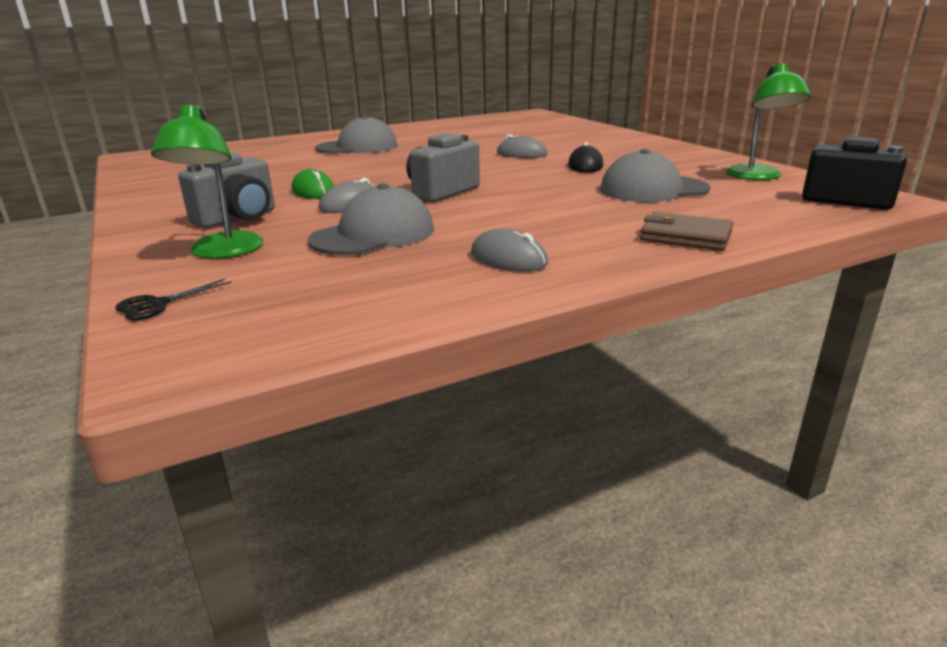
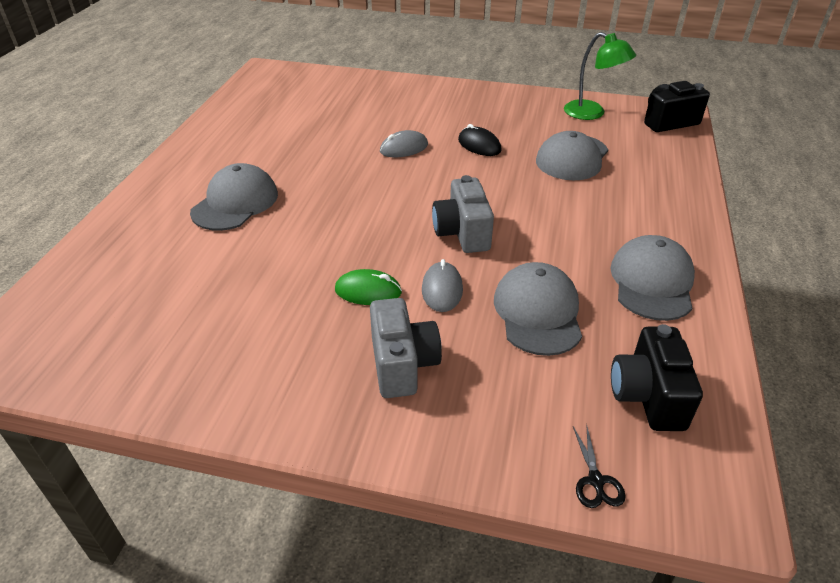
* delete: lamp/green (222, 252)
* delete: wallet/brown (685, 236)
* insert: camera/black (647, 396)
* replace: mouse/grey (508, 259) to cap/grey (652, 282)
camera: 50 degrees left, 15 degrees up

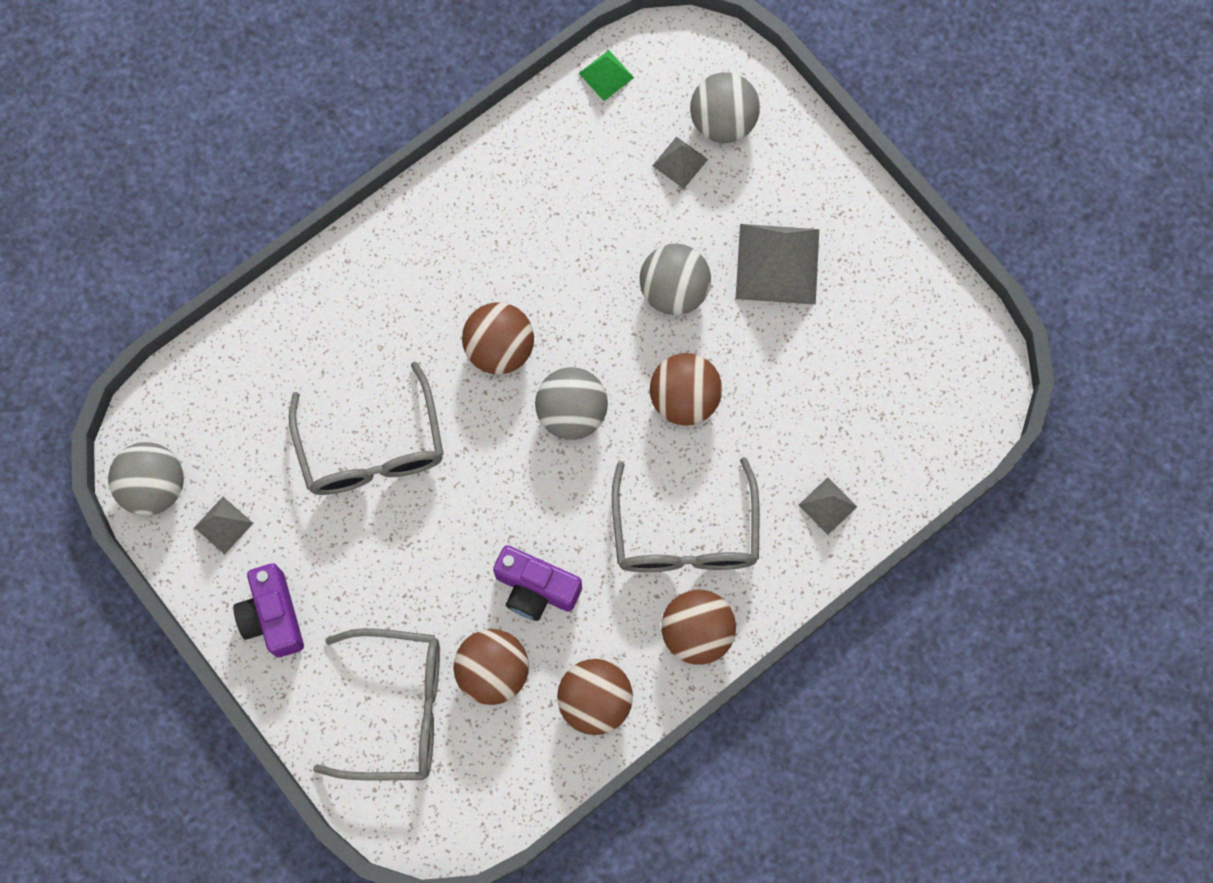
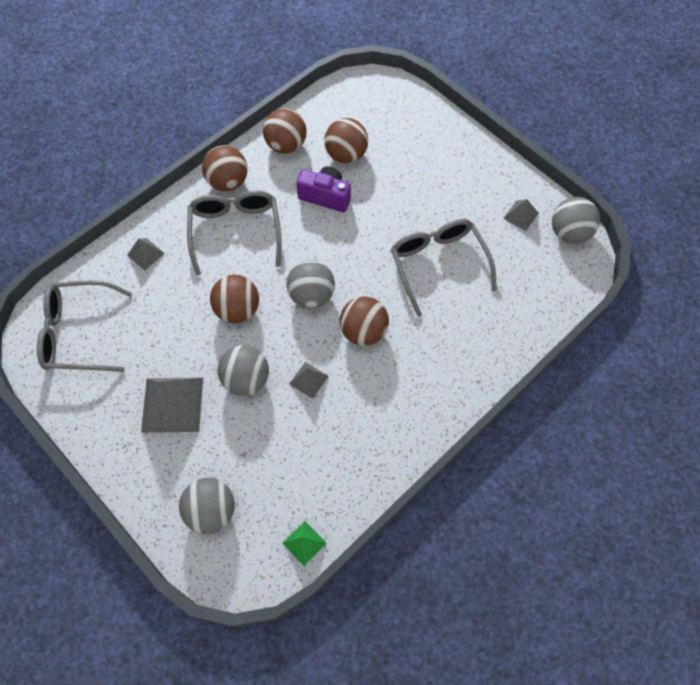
* delete: camera/purple (273, 616)
* move: glasses/grey (396, 708) to (79, 333)
* move: pyramid/grey (680, 162) to (308, 380)
camera: 175 degrees right, 10 degrees down

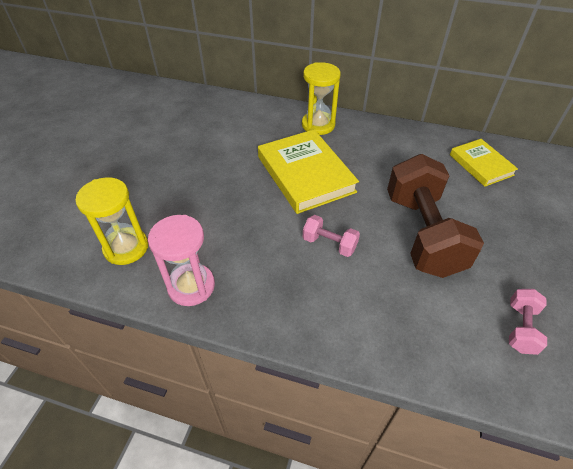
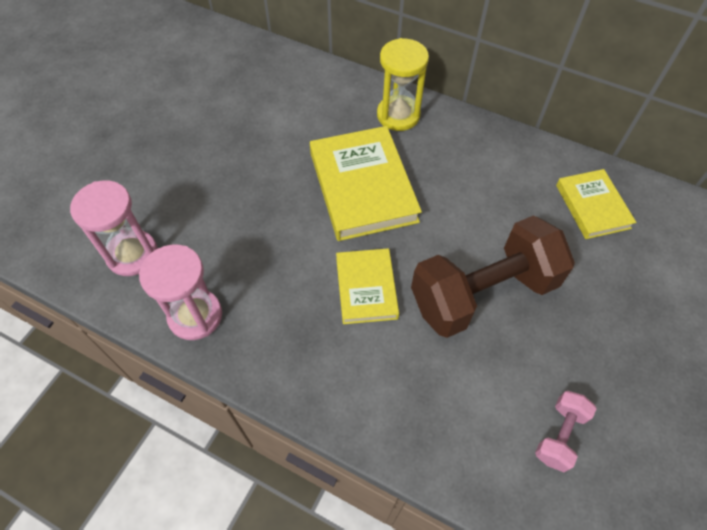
* replace: dumbbell/pink (329, 244) to book/yellow (366, 288)
* recolor: hourglass/yellow (126, 248) to hourglass/pink (132, 254)
* rotate: dumbbell/brown (422, 234) = (483, 293) 60 degrees clockwise
camera: 10 degrees right, 10 degrees up

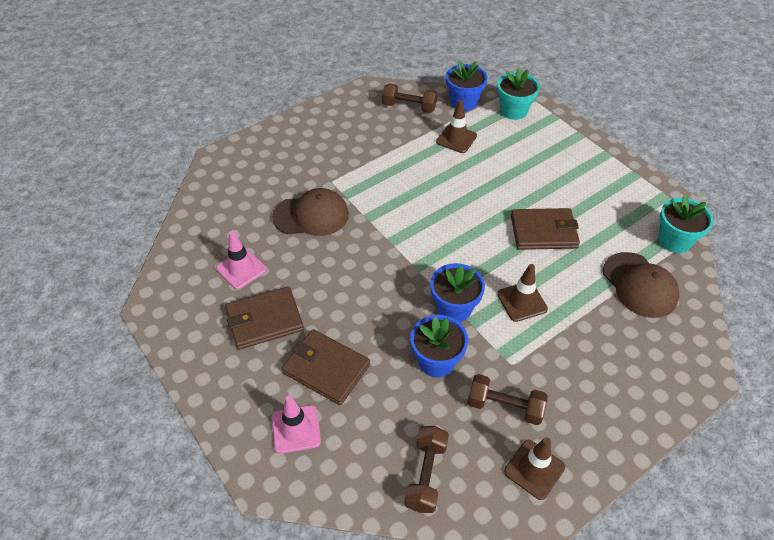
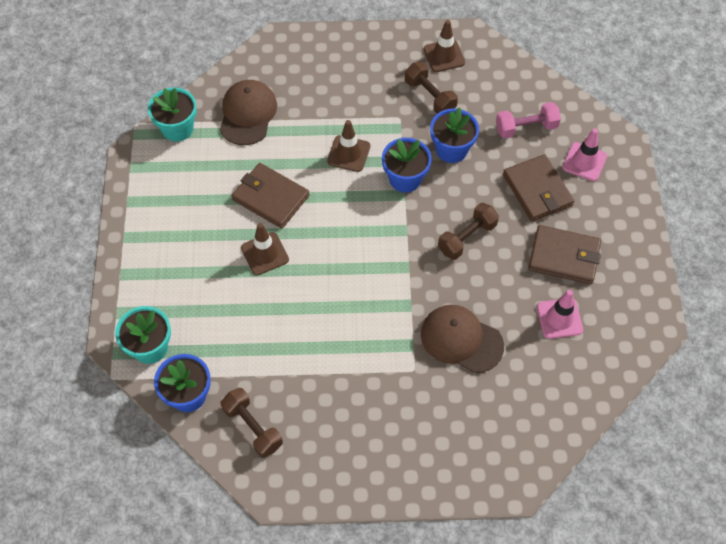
* insert: dumbbell/pink (526, 128)
* move: dumbbell/brown (426, 475) to (467, 238)
* move: traffic cone/brown (456, 139) to (265, 254)
camera: 145 degrees left, 10 degrees up

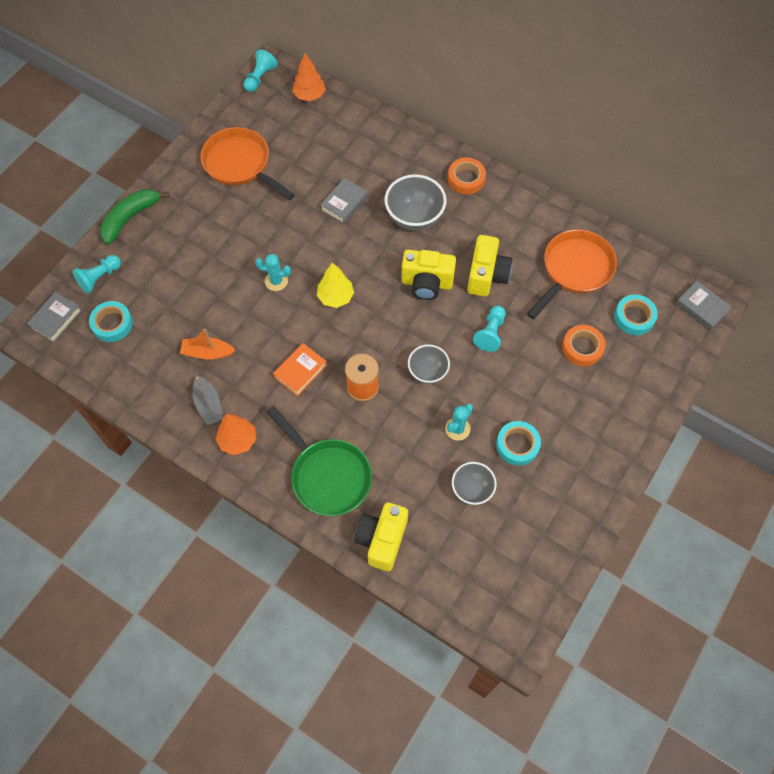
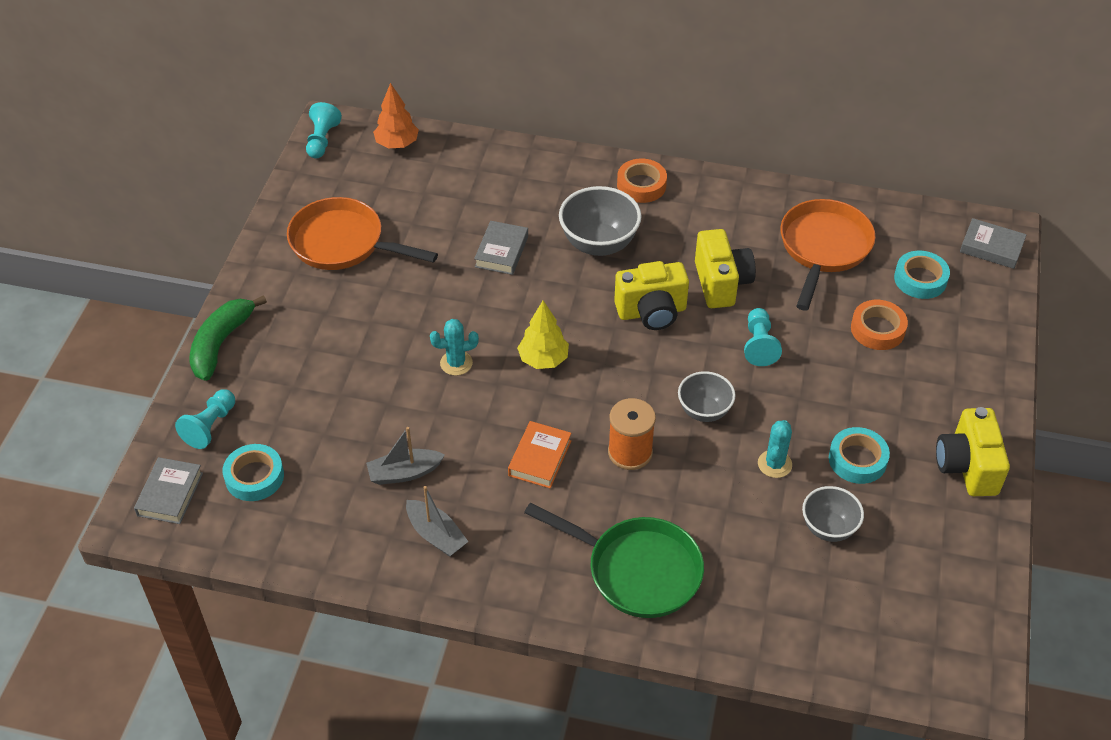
* delete: tree/orange (238, 440)
* move: camera/yellow (382, 540) to (967, 467)
* recolor: boat/orange (207, 353) to boat/grey (404, 473)
camera: 20 degrees left, 15 degrees down

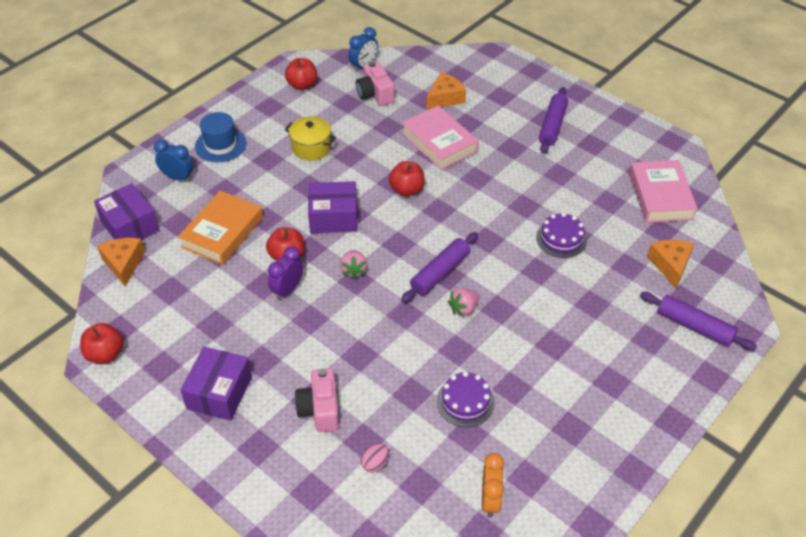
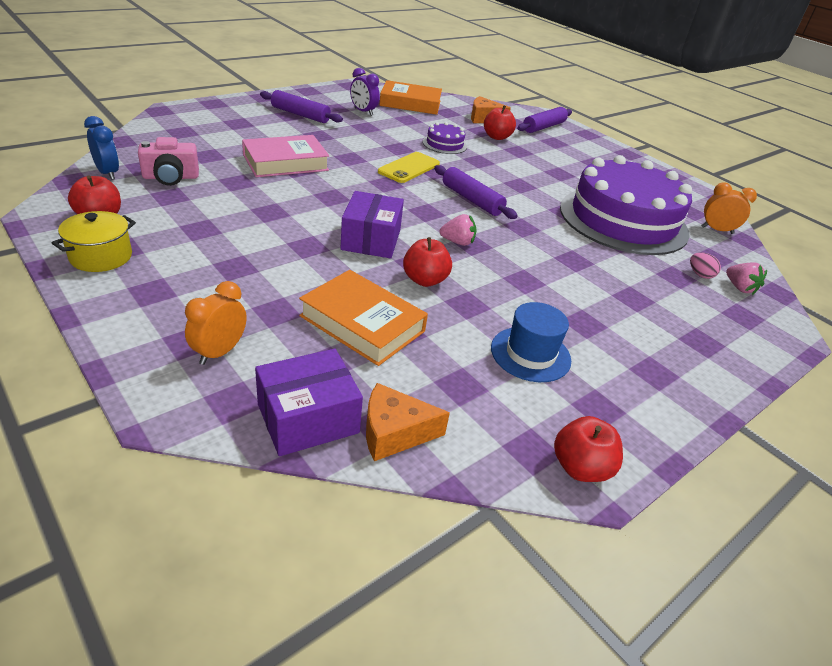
* delete: box/purple (219, 392)
* delete: camera/pink (320, 409)
* delete: cheese/orange (445, 98)
* insert: phone/yellow (409, 168)
* move: hat/blue (220, 145) to (530, 354)
* move: clock/purple (287, 290) to (363, 112)
* move: pot/yellow (311, 148) to (101, 257)
* move: apple/red (407, 190) to (496, 137)
* move: strawberry/pink (464, 309) to (739, 288)
* recolor: clock/blue (178, 177) to clock/orange (219, 352)
* recolor: book/pink (660, 196) to book/orange (410, 103)
* resize: cake/purple (465, 402) = (623, 220) x2.46
camera: 85 degrees left, 10 degrees down

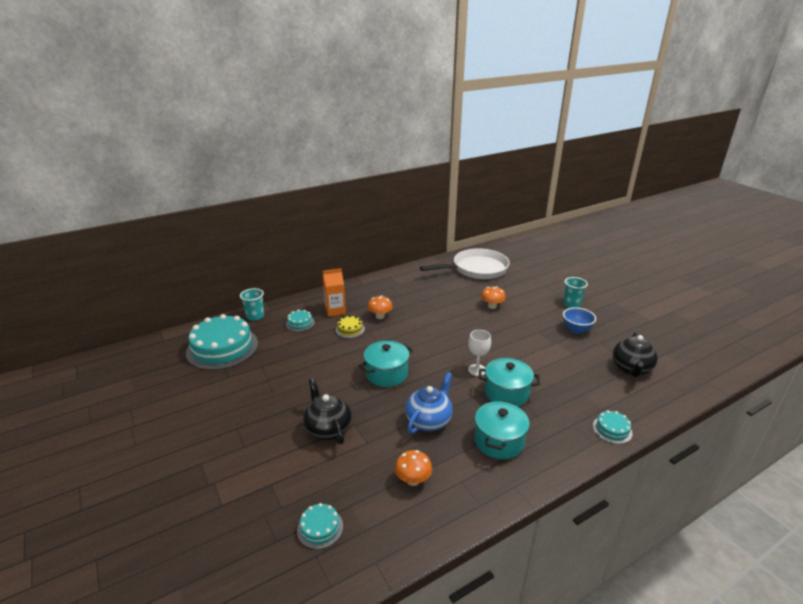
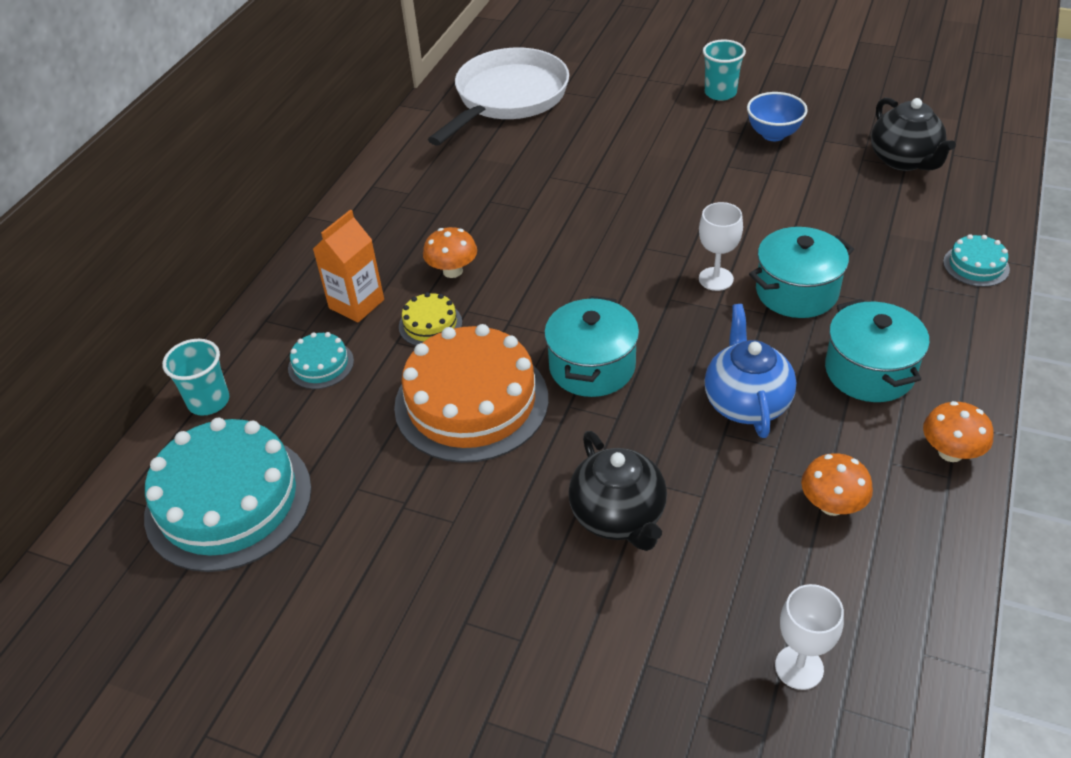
* insert: cake/orange (471, 402)
* move: mushroom/orange (492, 306) to (950, 452)
* replace: cake/turquoise (320, 528) to goblet/white (799, 667)
* rotate: teapot/black (328, 429) = (618, 516) 135 degrees counterclockwise
camera: 35 degrees left, 15 degrees up

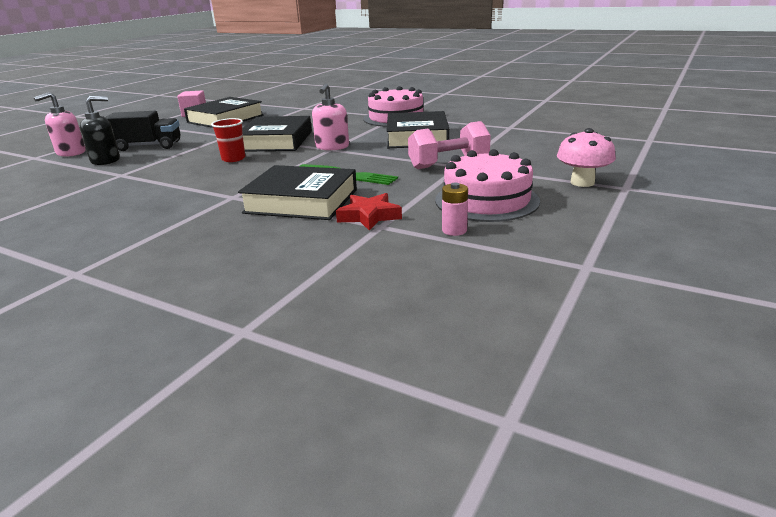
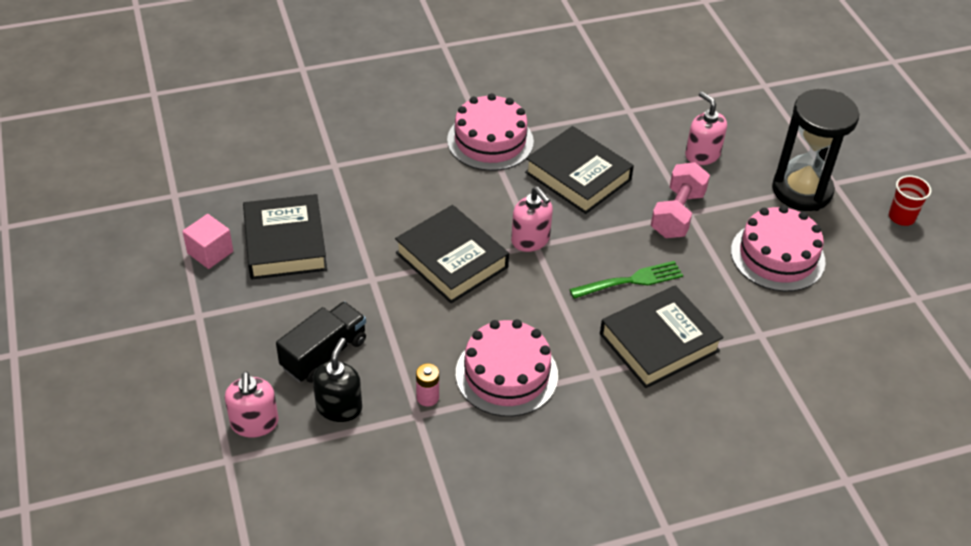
* delete: star/red (369, 216)
* insert: cake/pink (506, 374)
* insert: soap dispenser/pink (702, 154)
* move: cup/red (233, 159) to (901, 217)
* move: battery/pink (454, 230) to (427, 397)
* replace: mushroom/pink (582, 182) to hourglass/black (802, 190)
camera: 50 degrees left, 20 degrees up

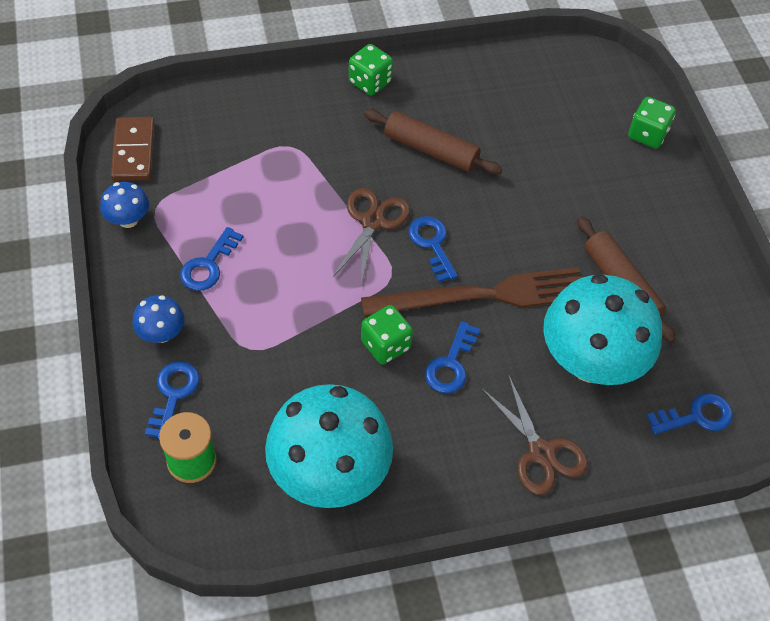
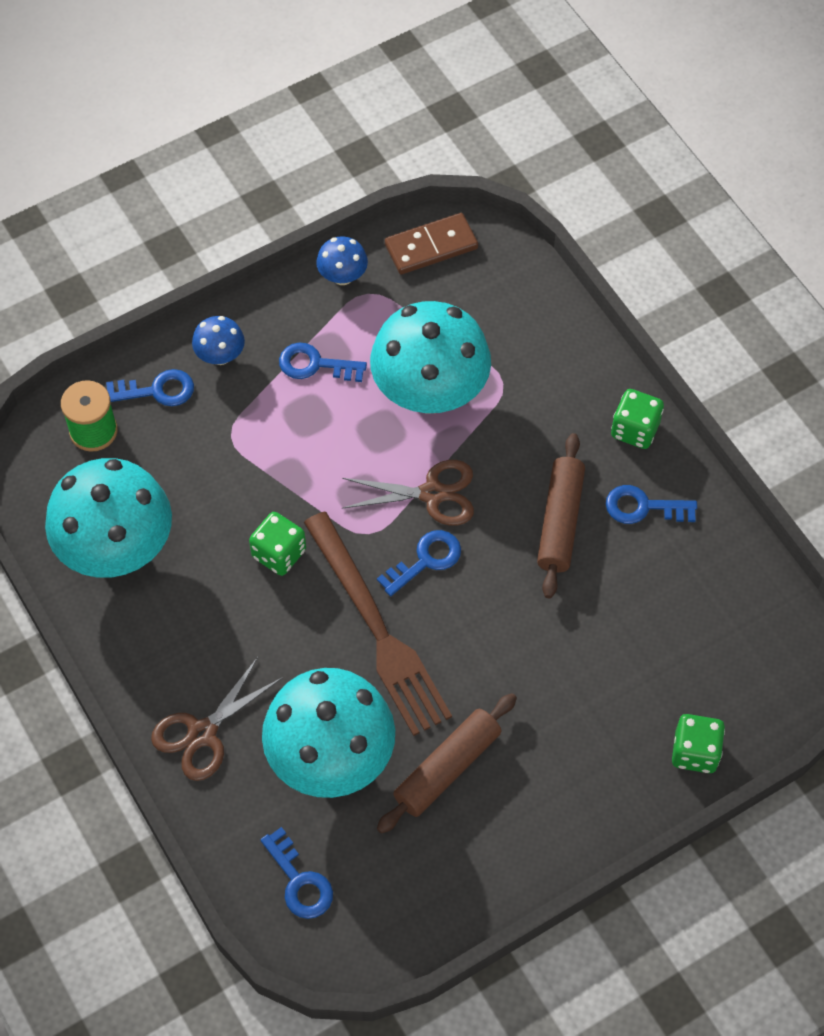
* insert: mushroom/turquoise (430, 392)
* move: key/blue (451, 364) to (643, 507)
camera: 75 degrees right, 5 degrees up

